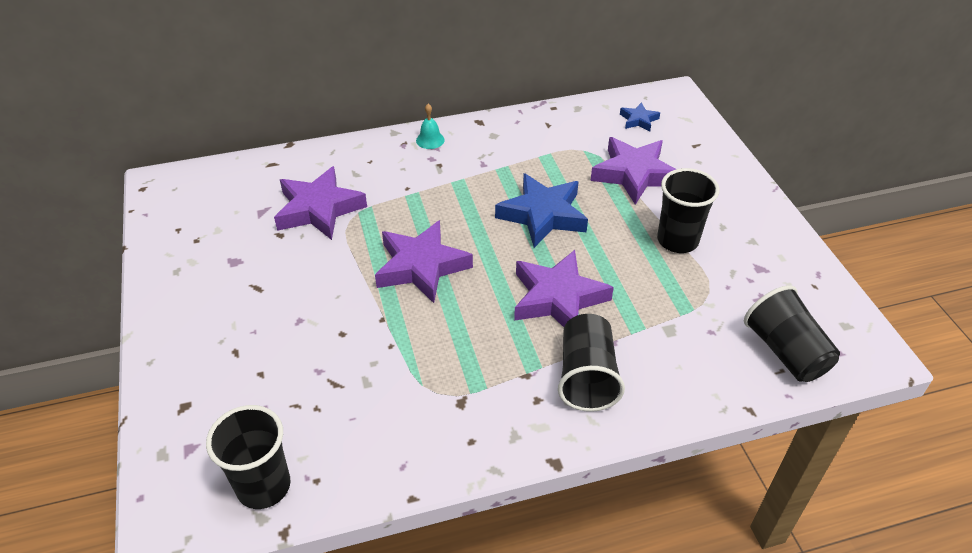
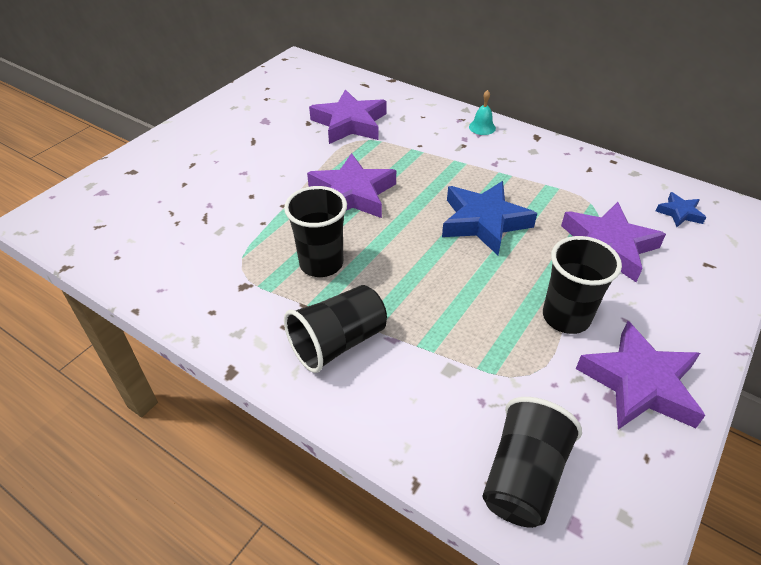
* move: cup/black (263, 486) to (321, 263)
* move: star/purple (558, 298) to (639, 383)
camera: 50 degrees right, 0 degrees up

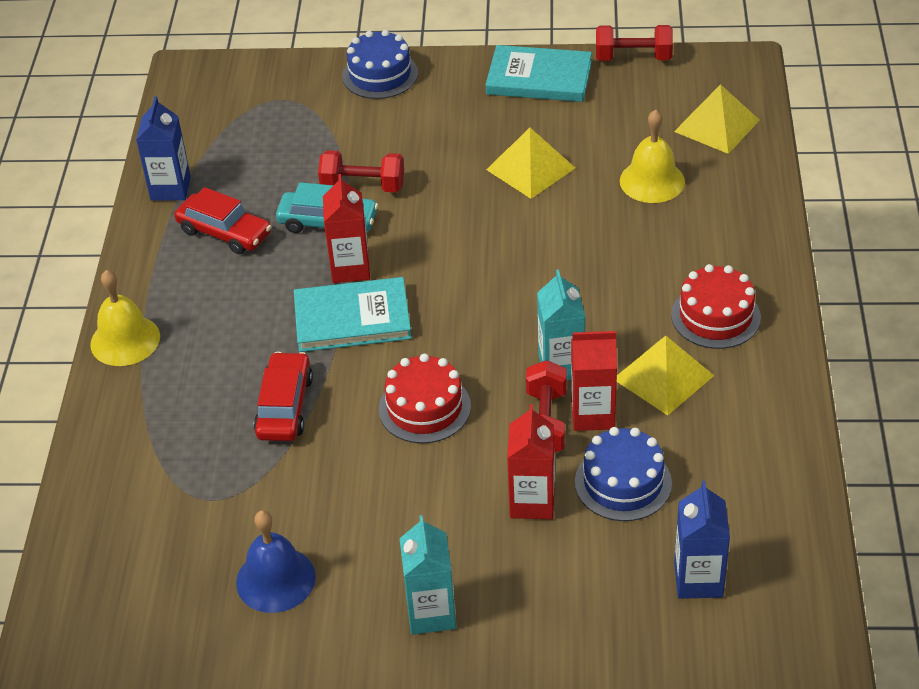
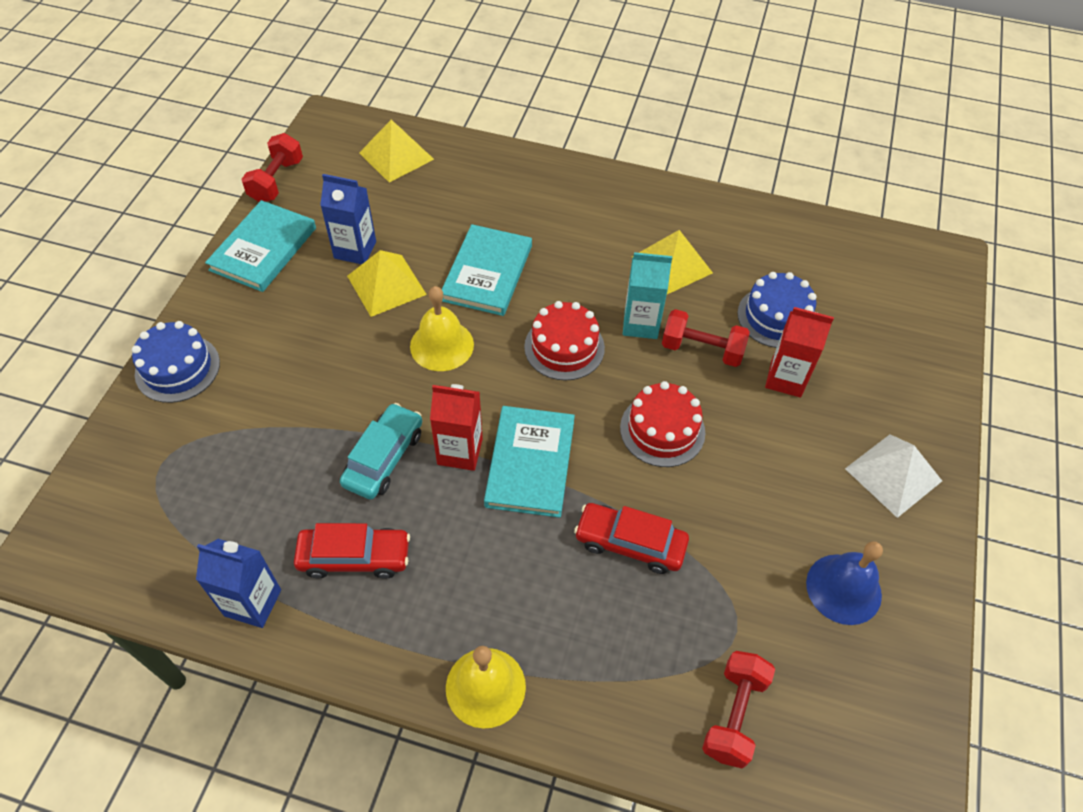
* delete: carton/red (593, 414)
* insert: book/turquoise (487, 273)
* move: dumbbell/red (363, 186) to (734, 715)
* move: bell/yellow (652, 181) to (442, 345)
* move: cake/red (715, 316) to (564, 347)
* move: carton/blue (698, 580) to (355, 250)
* replace: carton/turquoise (431, 613) to pyramid/white (893, 474)
* rotate: car/red (224, 232) = (354, 557) 45 degrees clockwise
camera: 80 degrees left, 10 degrees up

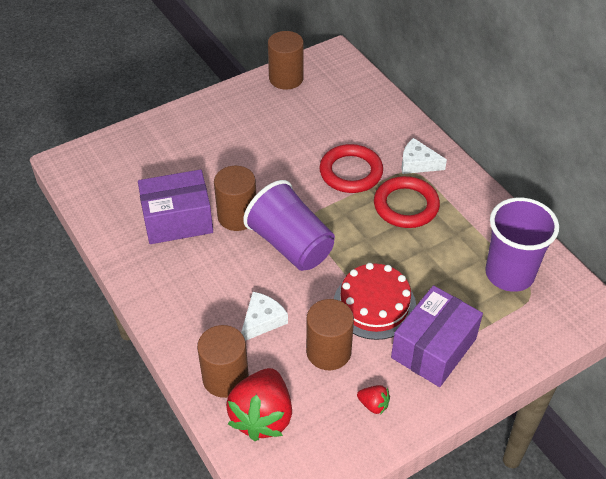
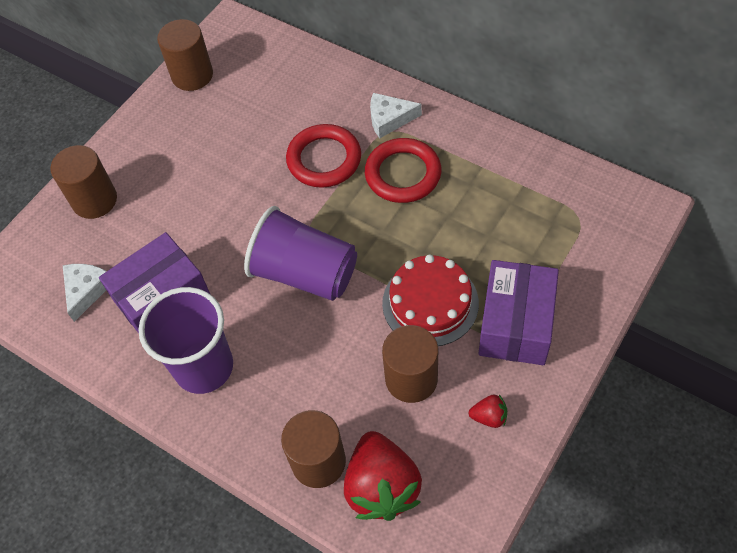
* move: cylinder/brown (237, 216) to (94, 200)
* move: cheese/white (262, 320) to (87, 290)
* move: cup/purple (509, 274) to (204, 367)
camera: 20 degrees left, 10 degrees up

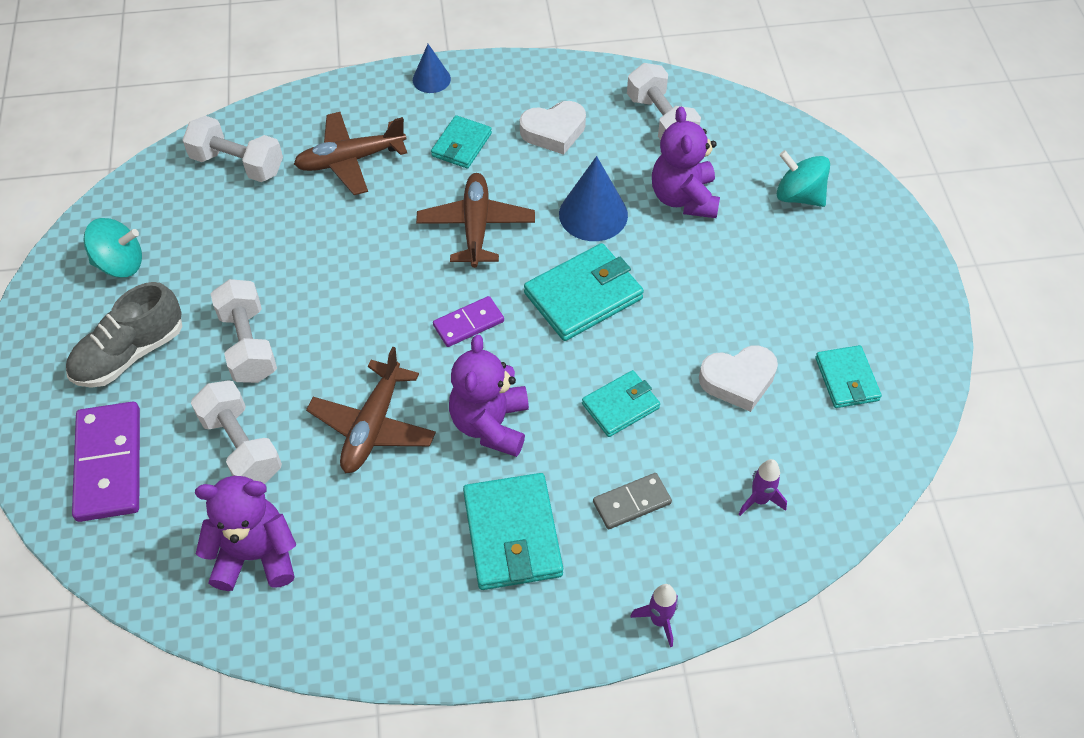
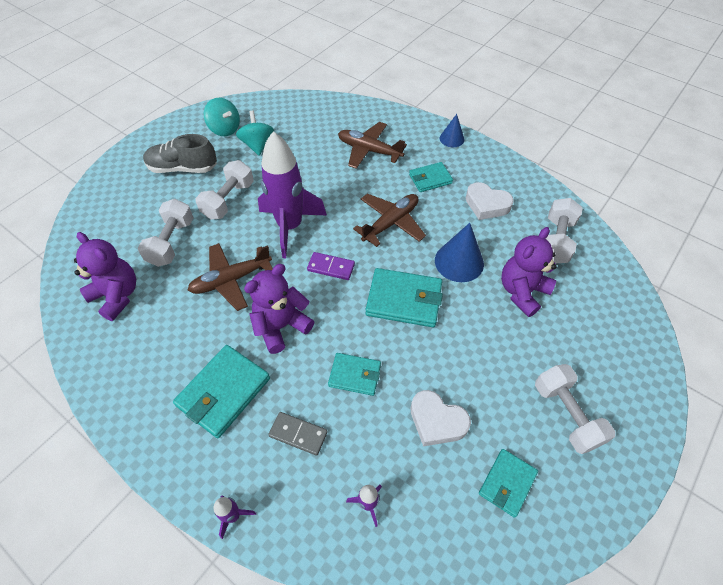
* delete: domino/purple (109, 464)
* insert: rocket/purple (290, 227)
* move: dumbbell/white (237, 164) to (566, 414)
* move: spinning top/turquoise (799, 196) to (258, 145)
camera: 45 degrees right, 0 degrees up

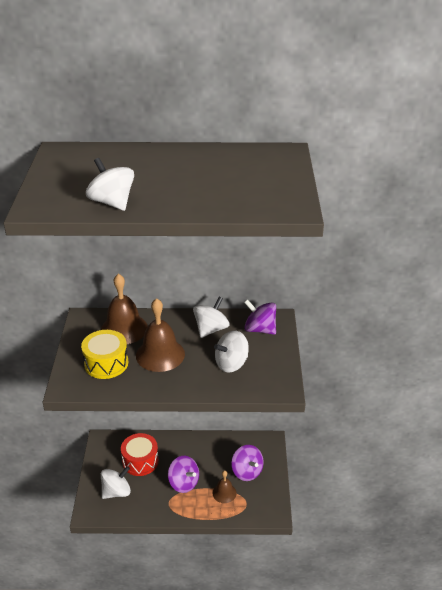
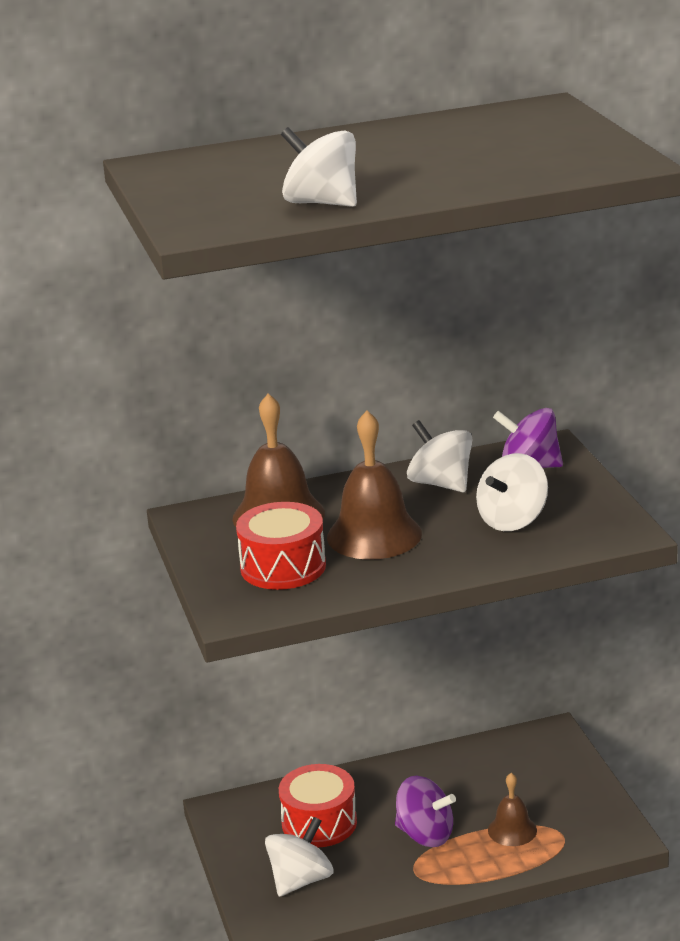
* delete: spinning top/purple (247, 471)
* recolor: drum/yellow (106, 363) to drum/red (283, 567)
* rotate: spinning top/white (211, 329) = (441, 484) 60 degrees counterclockwise
camera: 15 degrees left, 10 degrees down

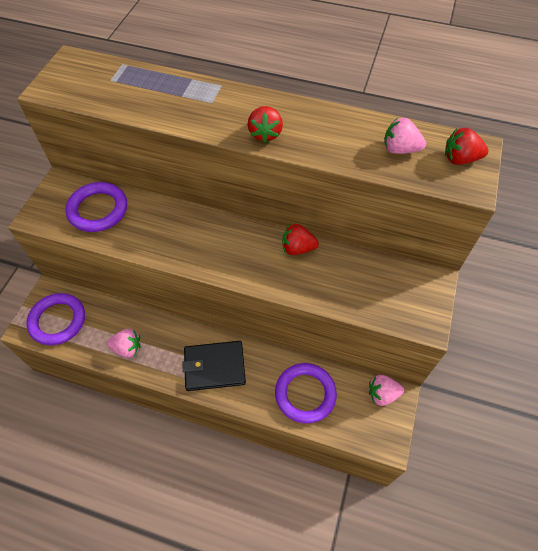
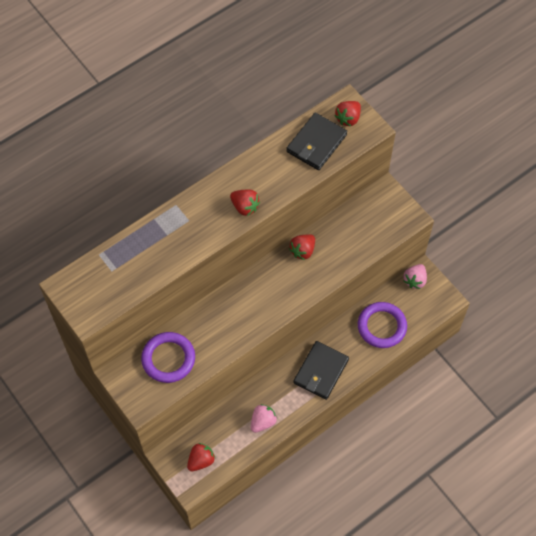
* replace: ring/purple (58, 321) to strawberry/red (201, 460)
* replace: strawberry/pink (400, 149) to wallet/black (316, 143)
camera: 55 degrees left, 5 degrees up

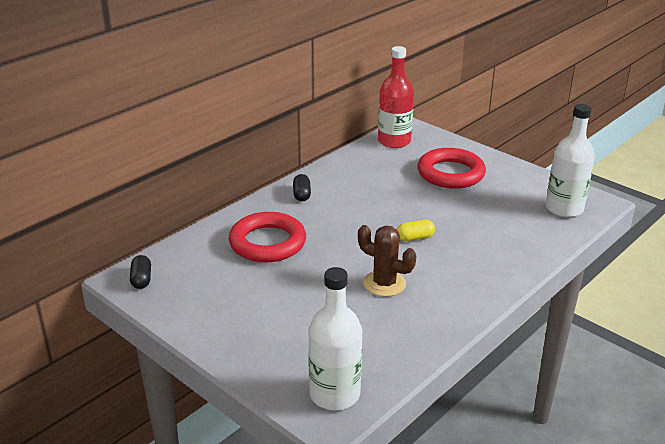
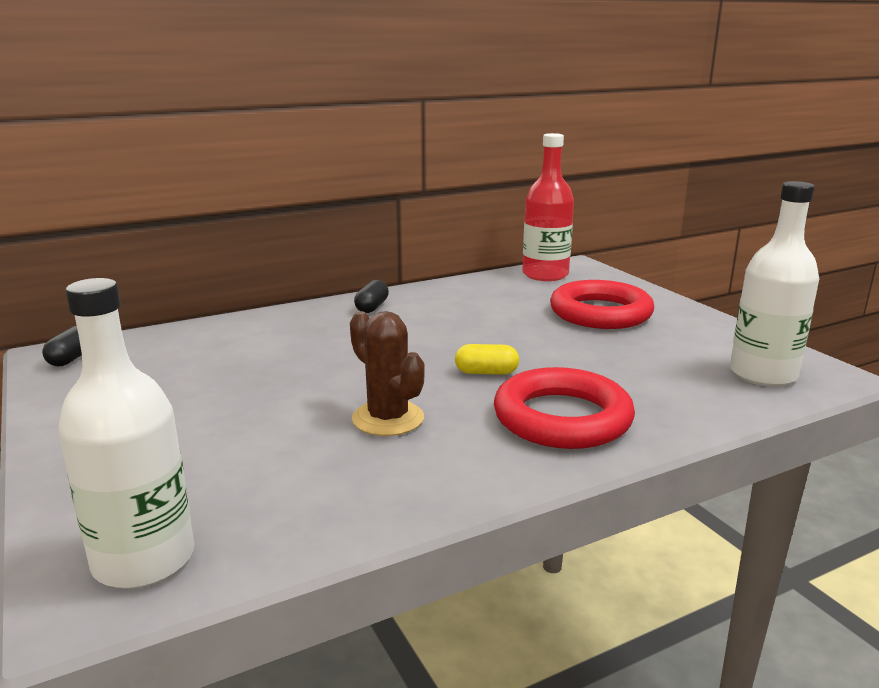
* move: ring/red (267, 243) to (562, 418)
camera: 20 degrees right, 10 degrees down

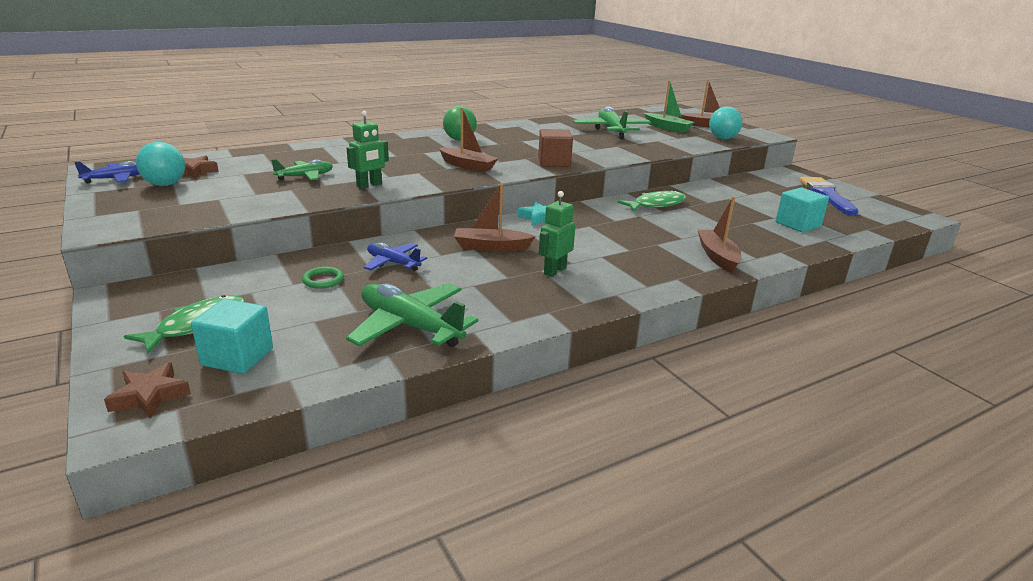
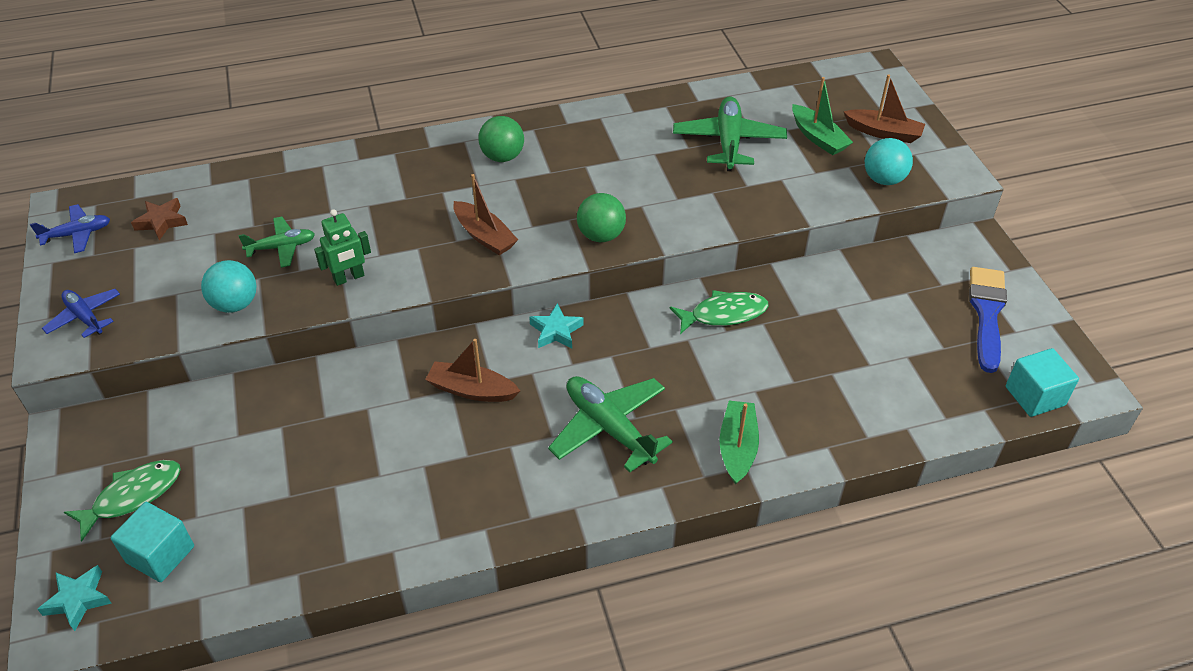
* delete: ring/green (323, 280)
* delete: robot/green (554, 271)
* move: ball/turquoise (165, 184) to (235, 304)
* move: plane/green (410, 326) to (609, 428)
* move: plane/blue (393, 263) to (85, 317)
* move: cube/turquoise (798, 224) to (1034, 396)
* replace: cube/brown (554, 162) to ball/green (601, 235)
* recolor: star/brown (150, 396) to star/turquoise (78, 599)
* recolor: boat/brown (717, 257) to boat/green (737, 447)
camera: 15 degrees right, 20 degrees up

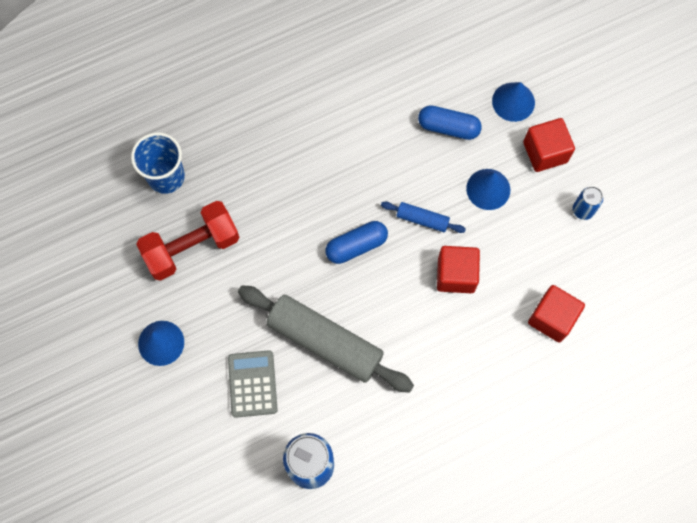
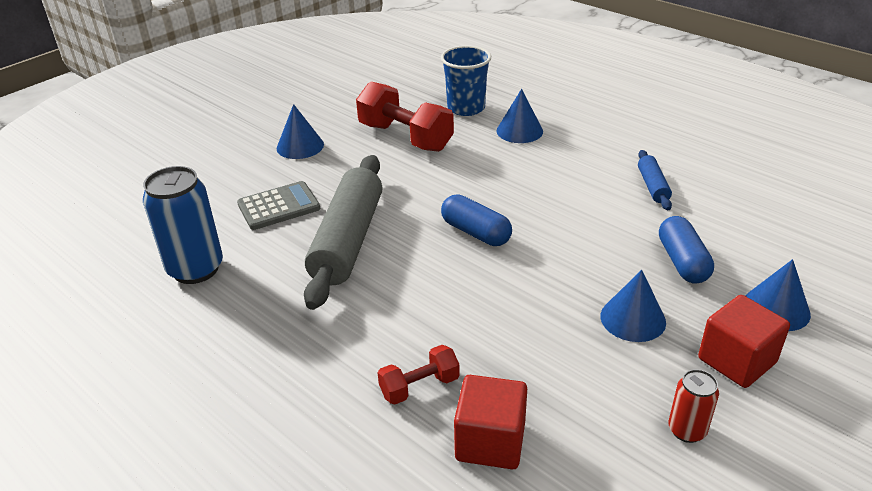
* delete: cube/red (456, 275)
* insert: dumbbell/red (419, 386)
* insert: cone/blue (519, 131)
* move: rolling pin/blue (422, 219) to (652, 186)
* recolor: can/blue (583, 210) to can/red (687, 430)
camera: 70 degrees right, 35 degrees down

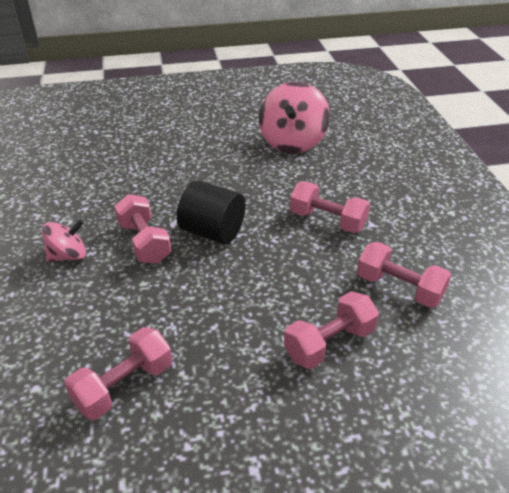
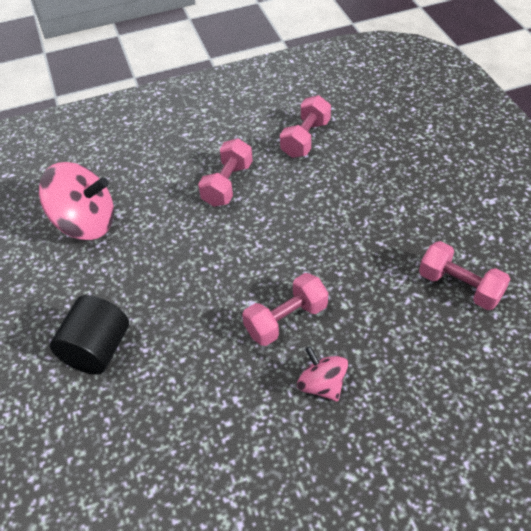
* delete: dumbbell/pink (329, 343)
* move: cylinder/black (213, 232) to (97, 350)
camera: 95 degrees left, 10 degrees up

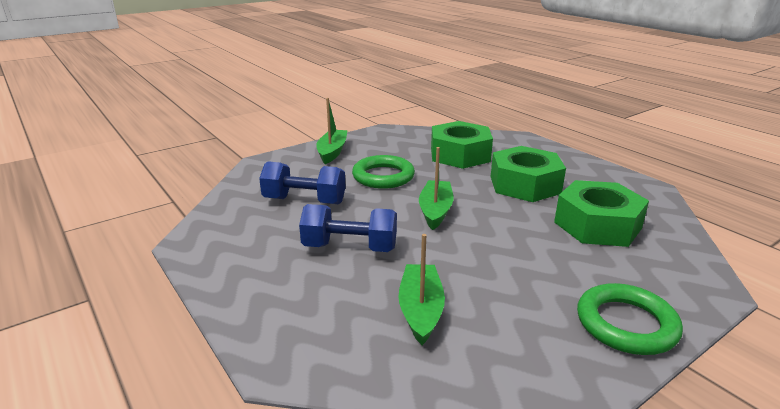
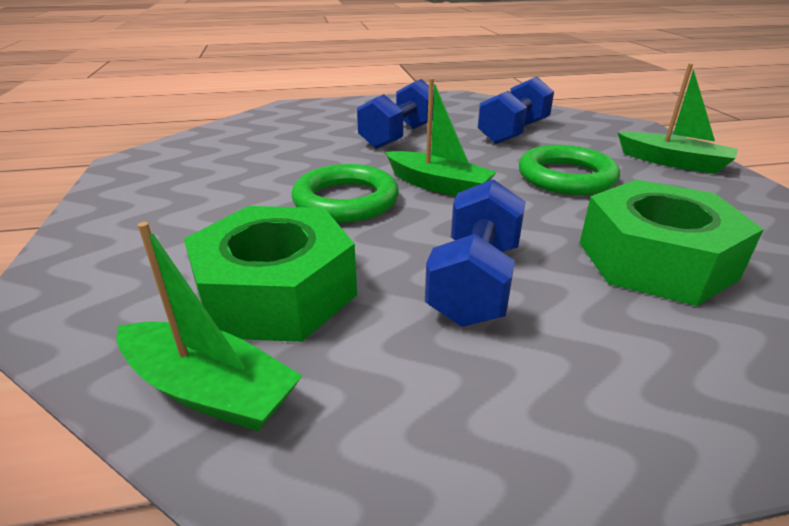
* move: boat/green (420, 310) to (210, 390)
* move: ring/green (626, 324) to (346, 200)
* replace: nut/green (525, 185) to dumbbell/blue (475, 282)
camera: 115 degrees right, 5 degrees up

